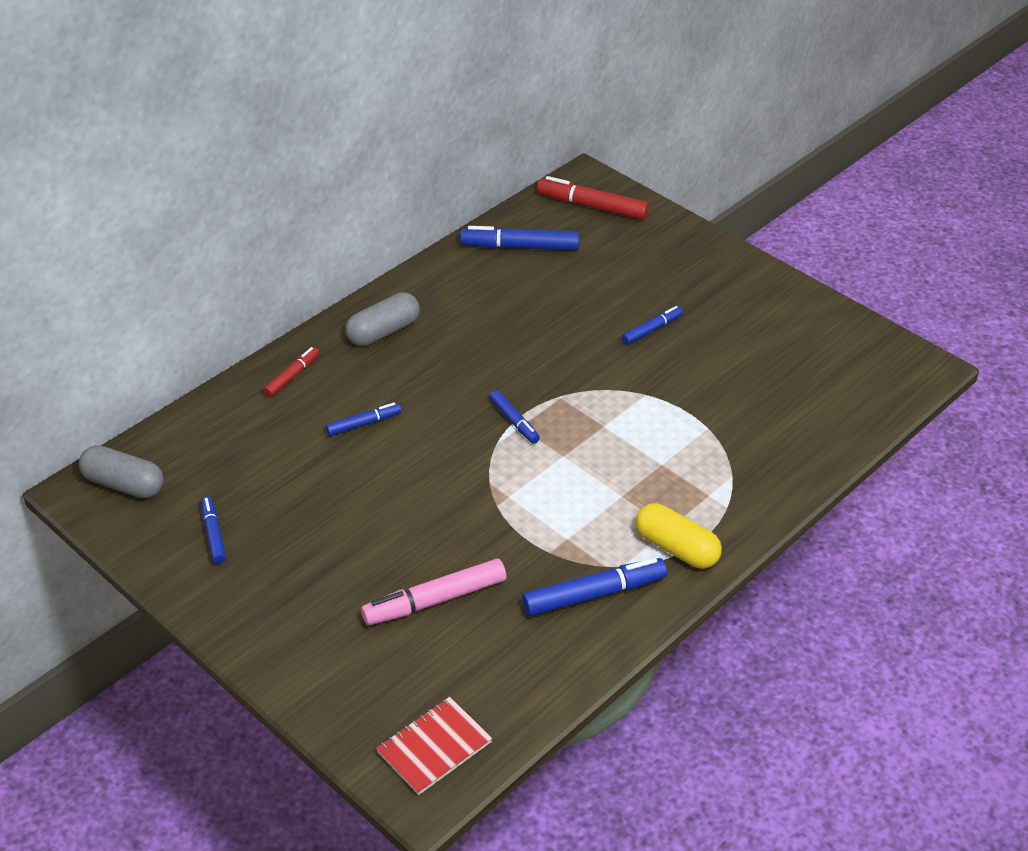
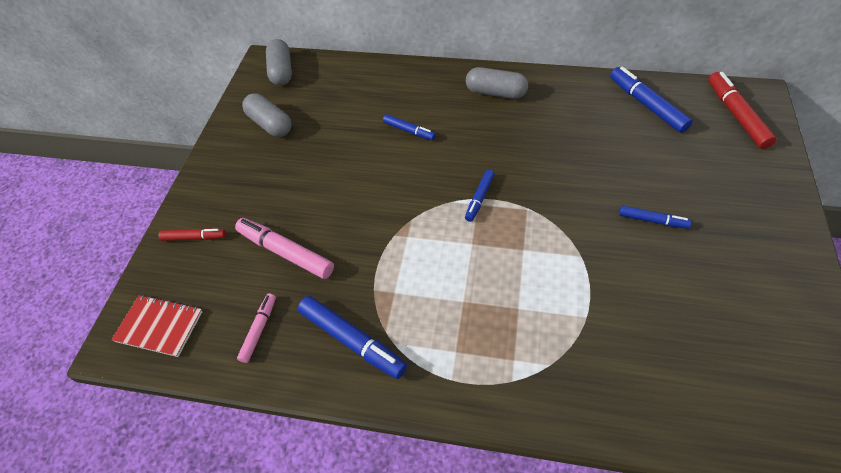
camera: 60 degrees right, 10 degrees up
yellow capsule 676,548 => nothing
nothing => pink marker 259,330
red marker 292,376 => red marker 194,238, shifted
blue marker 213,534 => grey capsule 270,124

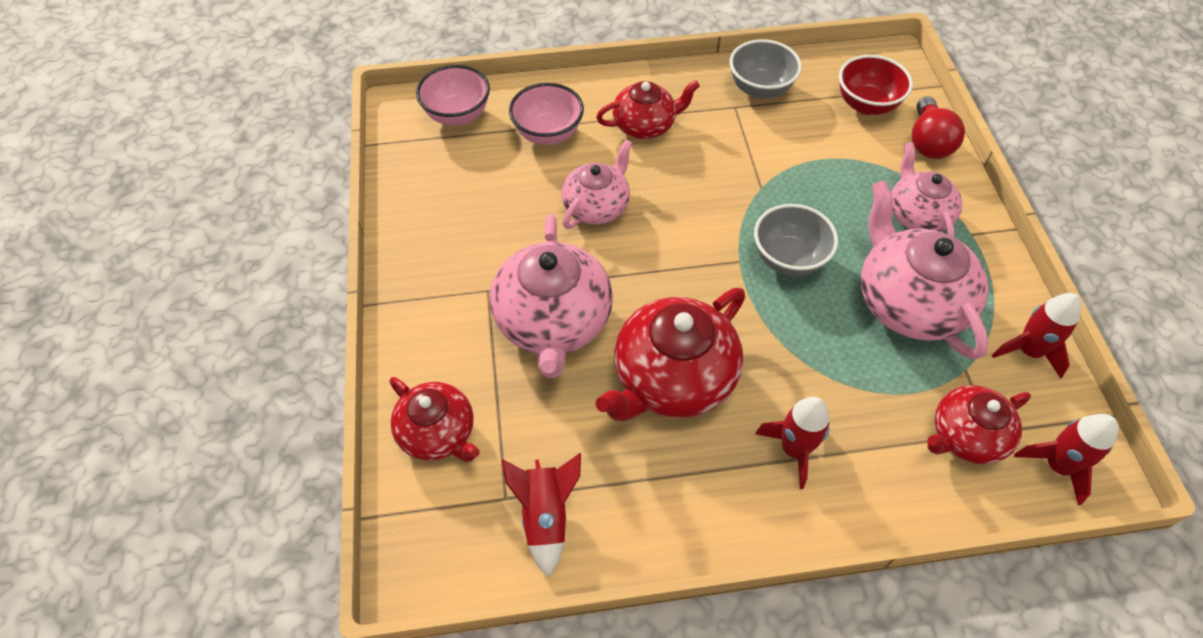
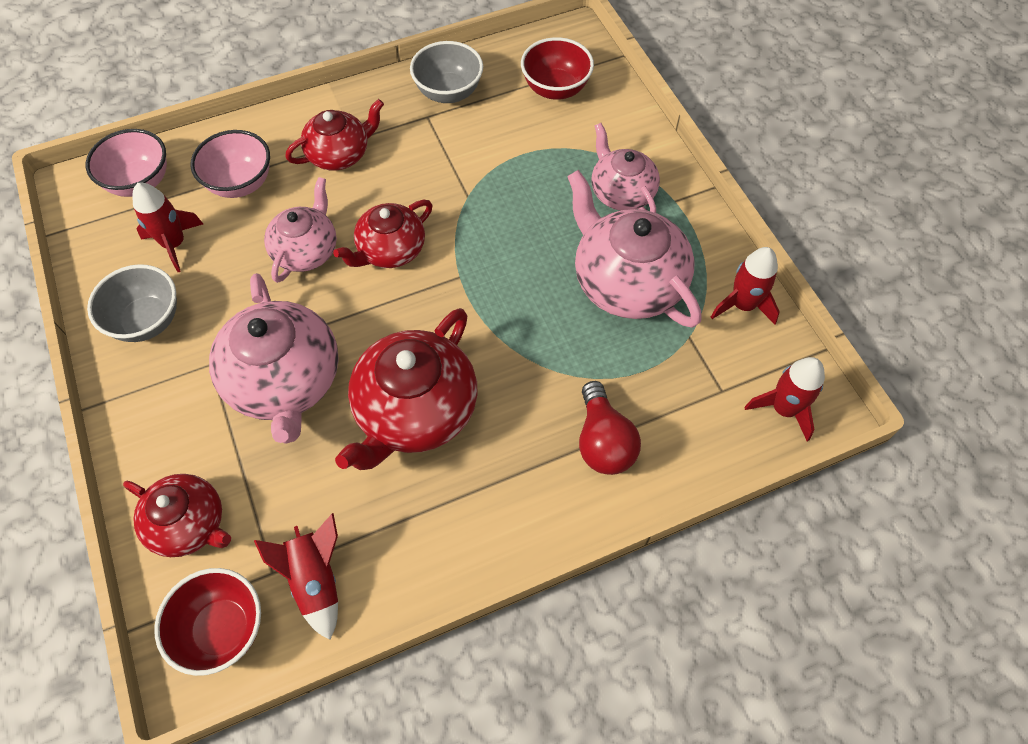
camera: 15 degrees left, 5 degrees up
nothing => red bowl 223,629
grey bowl 788,259 => grey bowl 147,321, shifted
red rocket 794,449 => red rocket 174,244, shifted
red light bulb 928,142 => red light bulb 603,441, shifted
red teapot 965,436 => red teapot 390,250, shifted

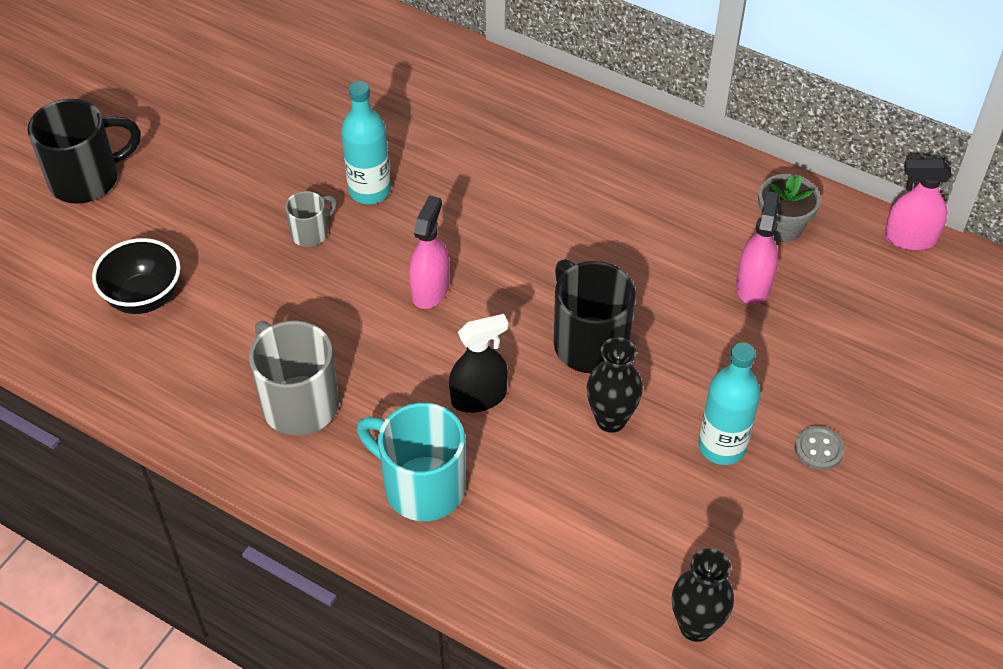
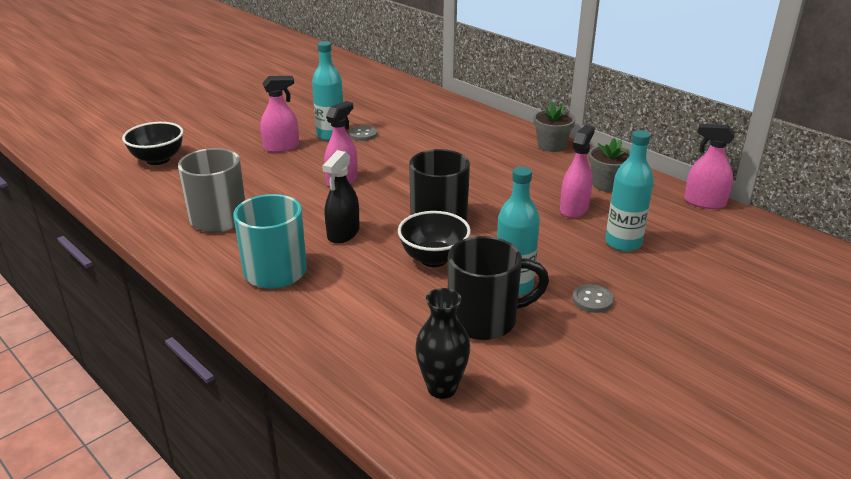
camera: 15 degrees right, 20 degrees down
nothing => grey button 363,134
nothing => grey flower pot 551,145
nothing => turquoise bottle 623,243
black mug 87,179 => black mug 485,320, shifted
grey mug 311,233 => pink spray bottle 281,147
black vase 611,420 => black bowl 433,259
black spray bottle 478,397 => black spray bottle 343,233, 120 degrees clockwise

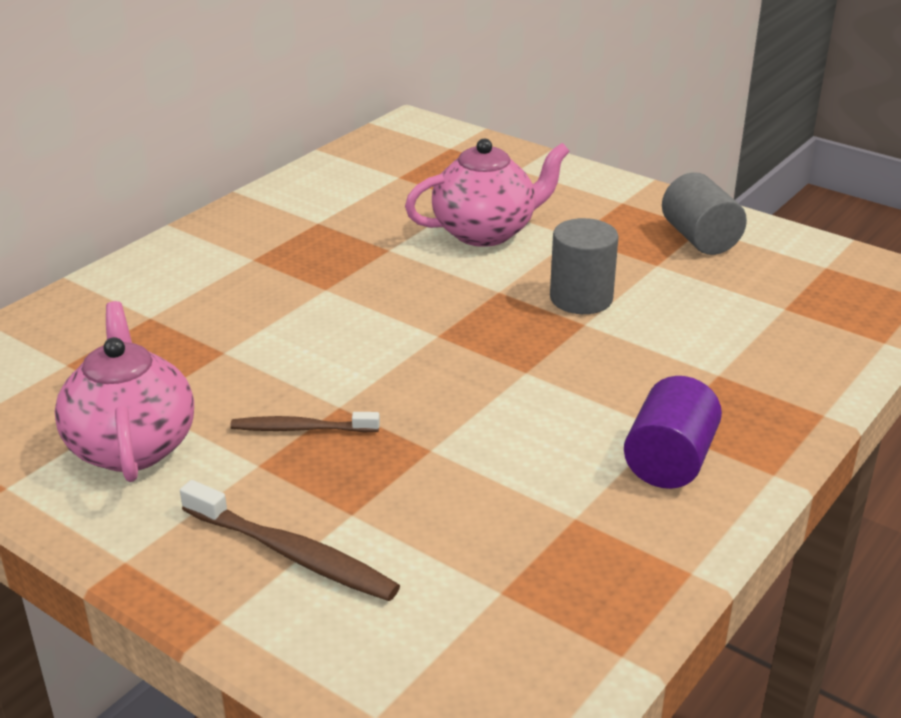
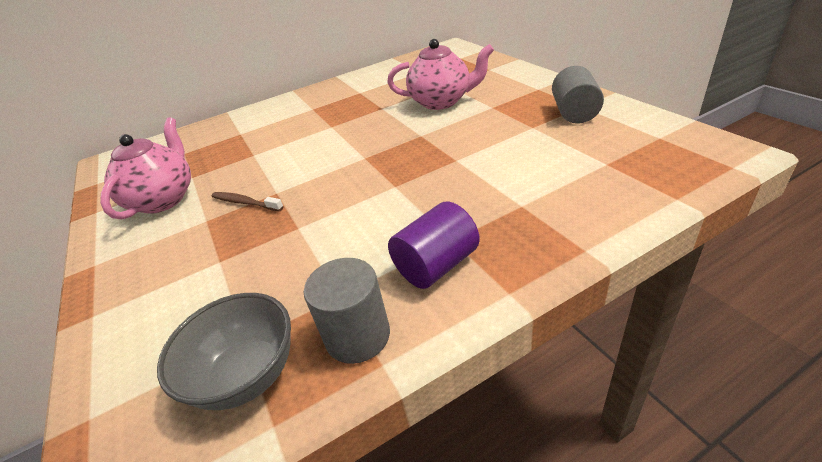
camera: 30 degrees right, 5 degrees up
brown toothbrush 292,554 => nothing
nothing => grey bowl 247,375
grey cylinder 581,298 => grey cylinder 357,336, shifted

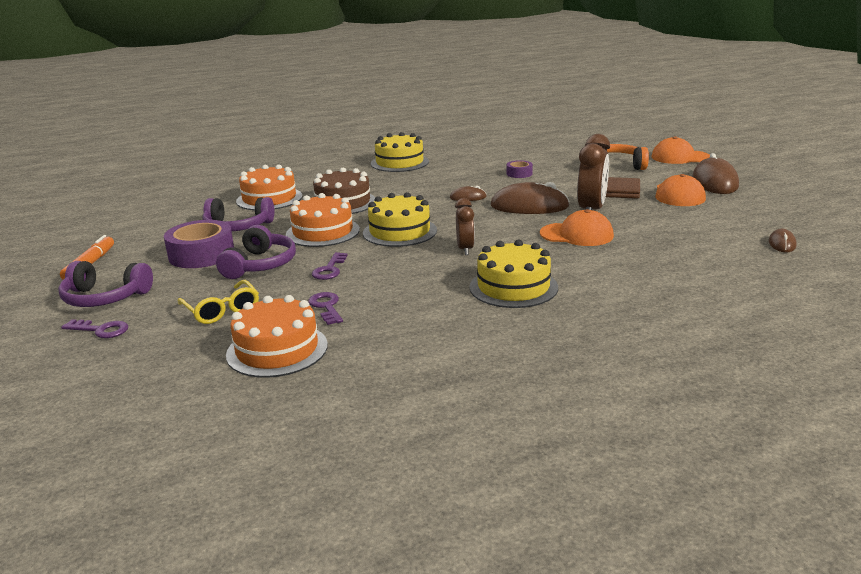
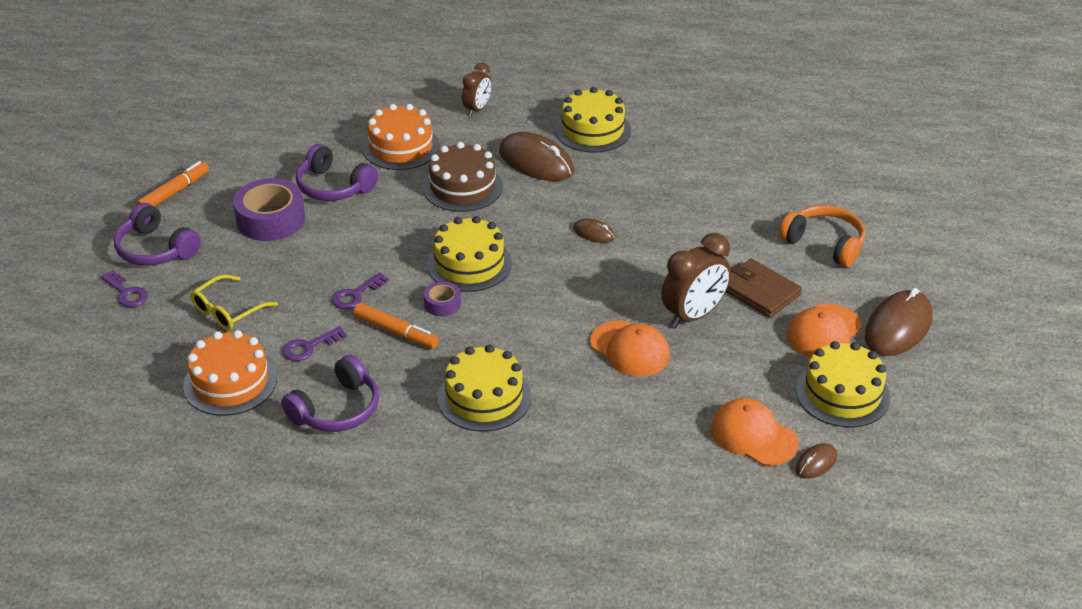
camera: 30 degrees right, 15 degrees up
orange cake 322,232 => nothing
nothing => orange marker 396,332
nothing => yellow cake 842,393
purple headphones 260,265 => purple headphones 337,409, shifted
brown clock 465,249 => brown clock 477,109, shifted
brown mouse 529,206 => brown mouse 536,162, shifted
purple tape 519,174 => purple tape 442,304, shifted
orange cap 680,157 => orange cap 753,436, shifted
yellow glasses 222,310 => yellow glasses 228,310, 45 degrees clockwise
purple key 326,307 => purple key 309,347, 135 degrees counterclockwise

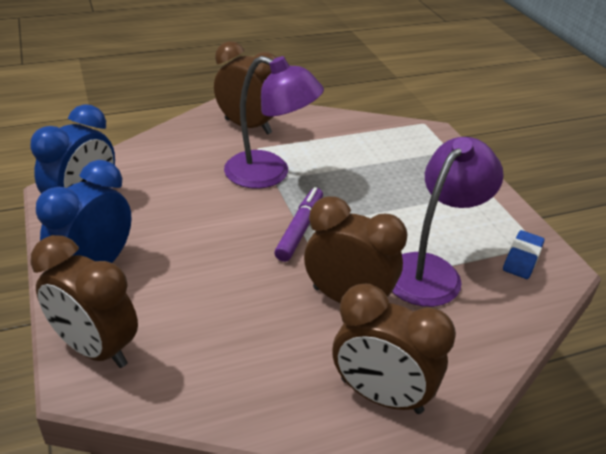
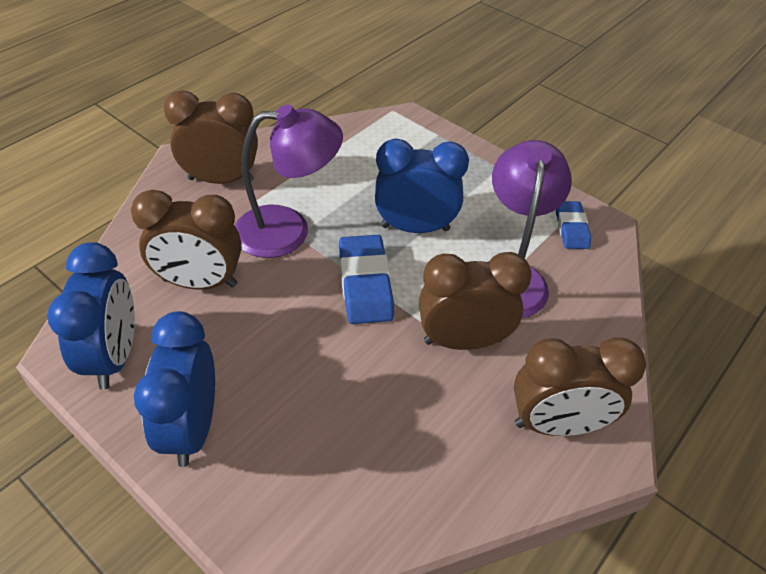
camera: 30 degrees left, 10 degrees up
nothing => blue clock 415,228
brown clock 95,348 => brown clock 200,283, shifted
purple marker 300,229 => blue eraser 365,284

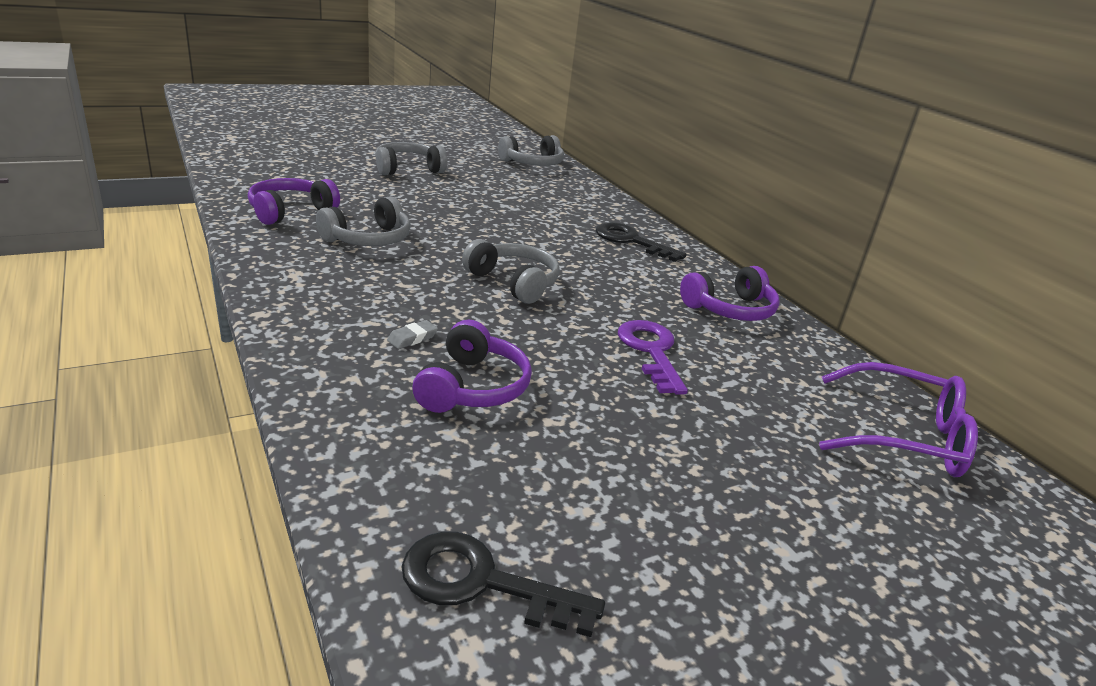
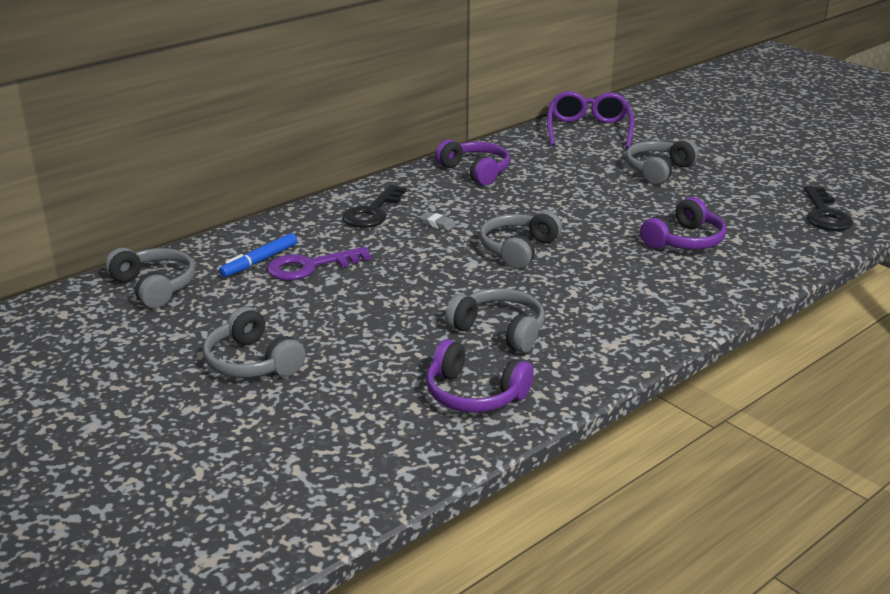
camera: 100 degrees left, 0 degrees up
nothing => blue marker 259,261
nothing => grey headphones 658,170
grey eraser 412,338 => grey eraser 437,224, shifted
purple key 651,351 => purple key 310,267, shifted
purple headphones 472,387 => purple headphones 684,241, 135 degrees clockwise

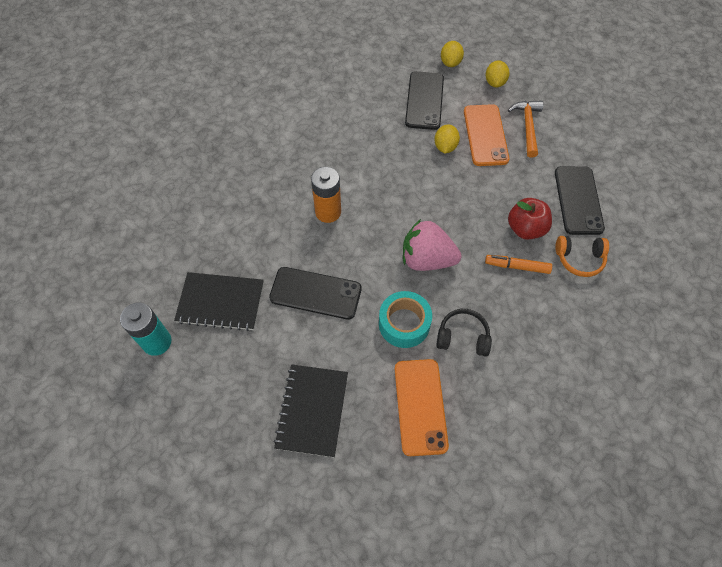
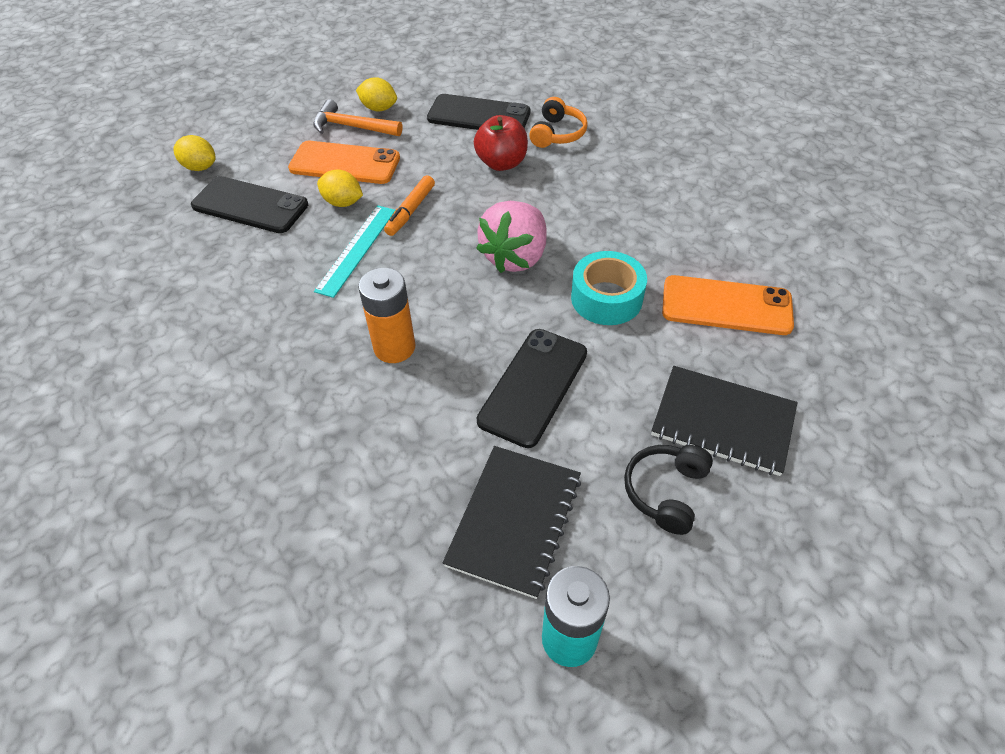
camera: 75 degrees left, 10 degrees down
nothing => turquoise ruler 357,249
black headphones 463,337 => black headphones 665,491, shifted
orange marker 517,266 => orange marker 410,211, shifted
yellow lemon 495,82 => yellow lemon 379,108, shifted

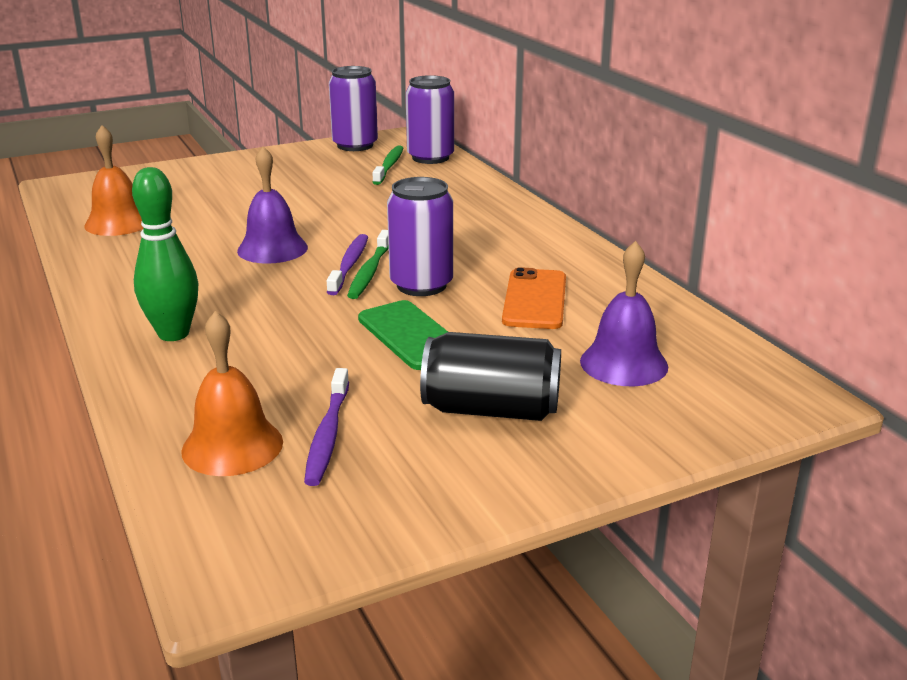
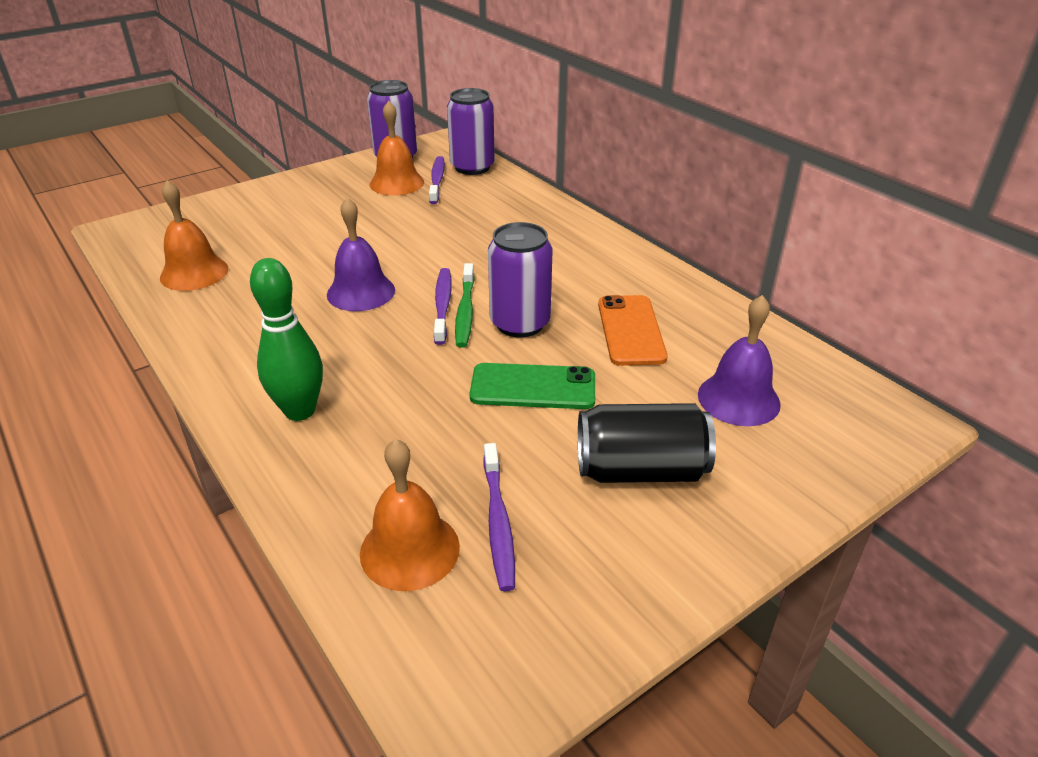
camera: 10 degrees left, 10 degrees up
nothing => orange bell 396,183
green toothbrush 389,166 => purple toothbrush 437,180
green phone 411,336 => green phone 533,387, 45 degrees counterclockwise

